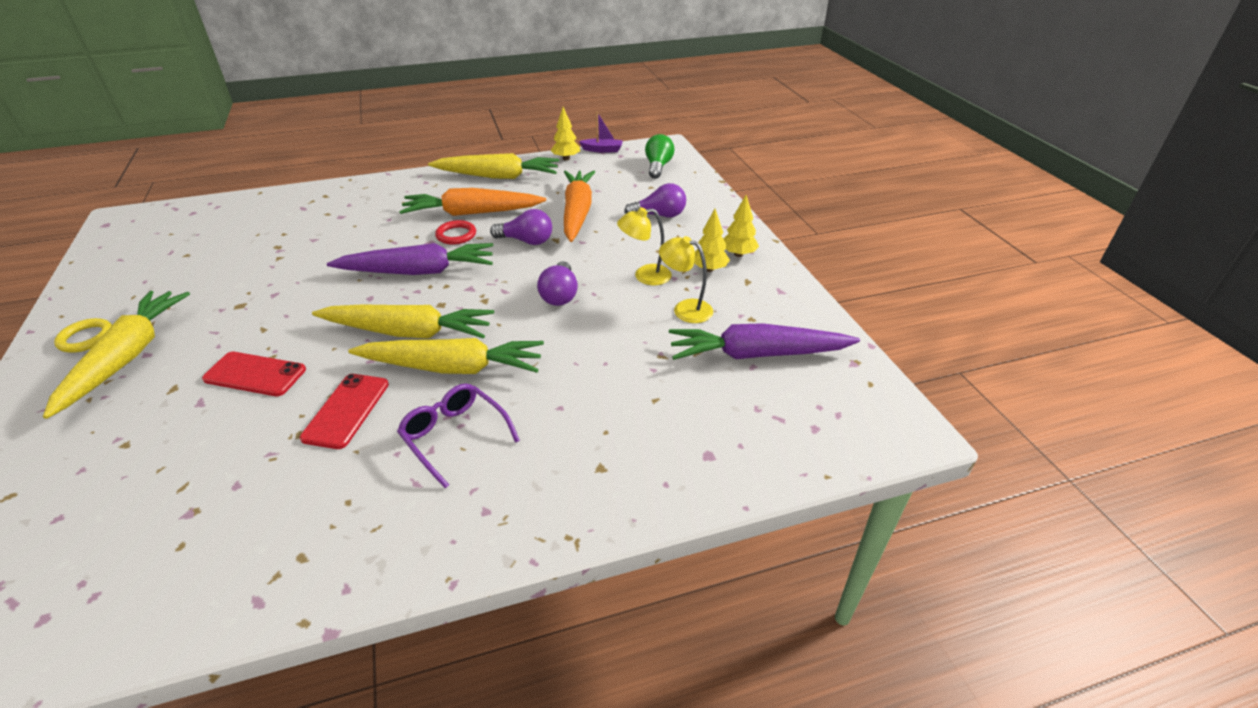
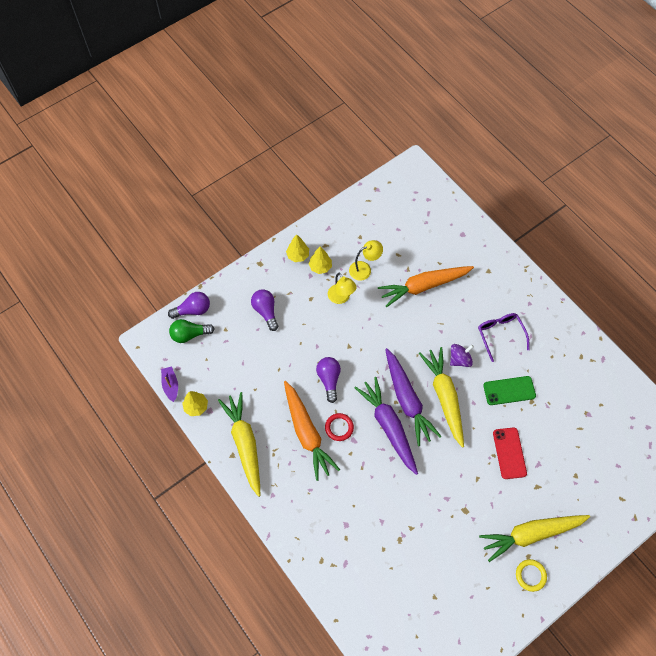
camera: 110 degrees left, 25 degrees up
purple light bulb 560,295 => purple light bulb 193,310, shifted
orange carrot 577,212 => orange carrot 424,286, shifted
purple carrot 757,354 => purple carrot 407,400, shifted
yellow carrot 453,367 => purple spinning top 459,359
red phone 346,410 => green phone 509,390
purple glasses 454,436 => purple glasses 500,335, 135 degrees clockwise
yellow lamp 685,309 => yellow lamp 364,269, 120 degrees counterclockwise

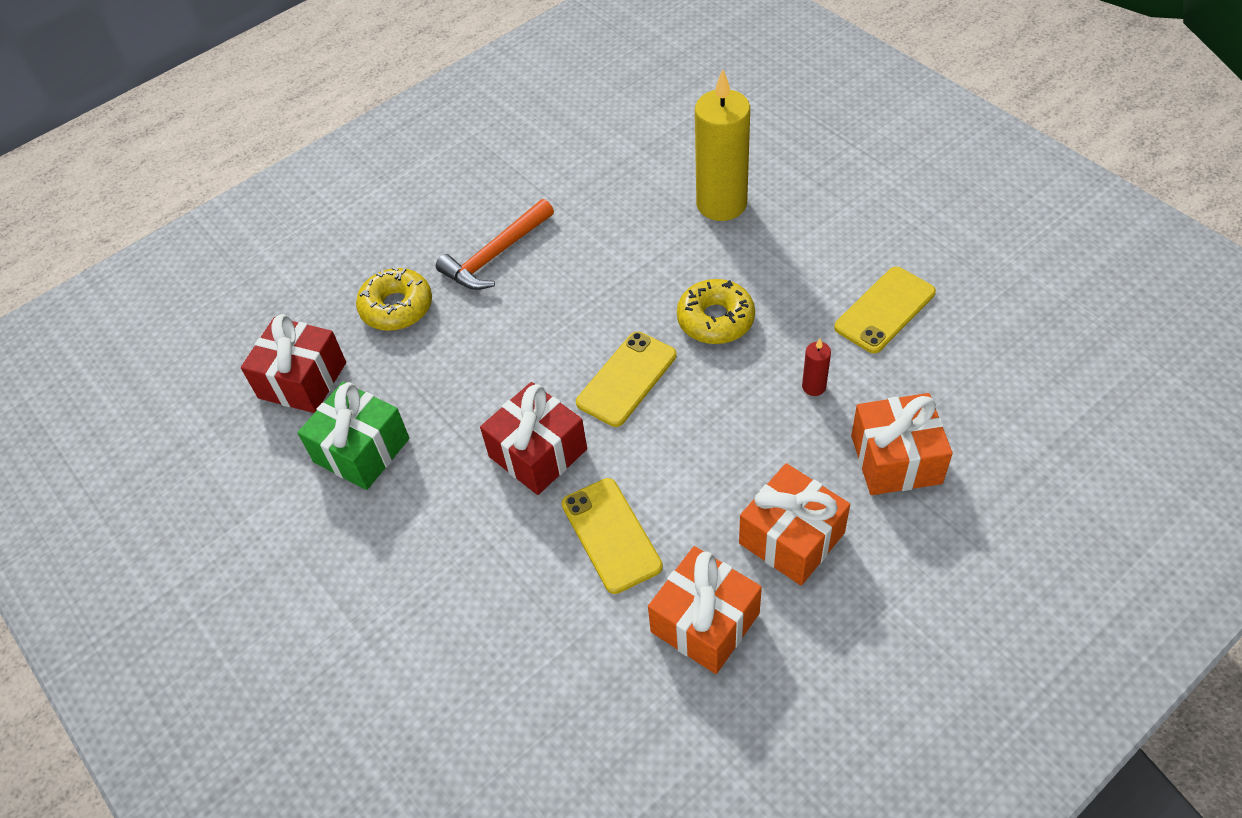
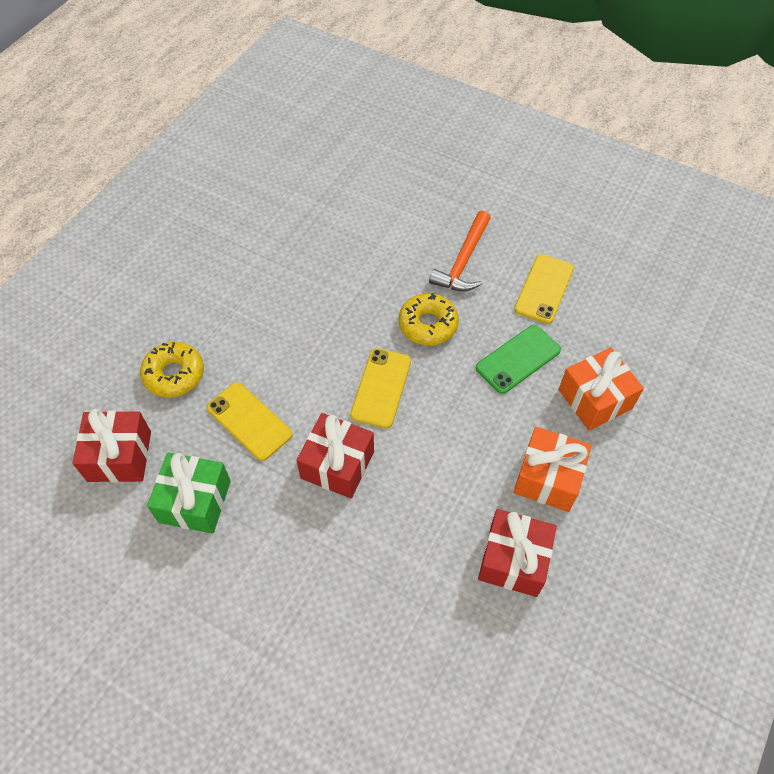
camera: 25 degrees left, 5 degrees up
yellow candle 721,204 => nothing
orange hammer 496,255 => orange hammer 463,261, shifted
yellow phone 611,535 => yellow phone 249,421, shifted
red candle 814,386 => green phone 518,359
orange gift 705,622 => red gift 513,560

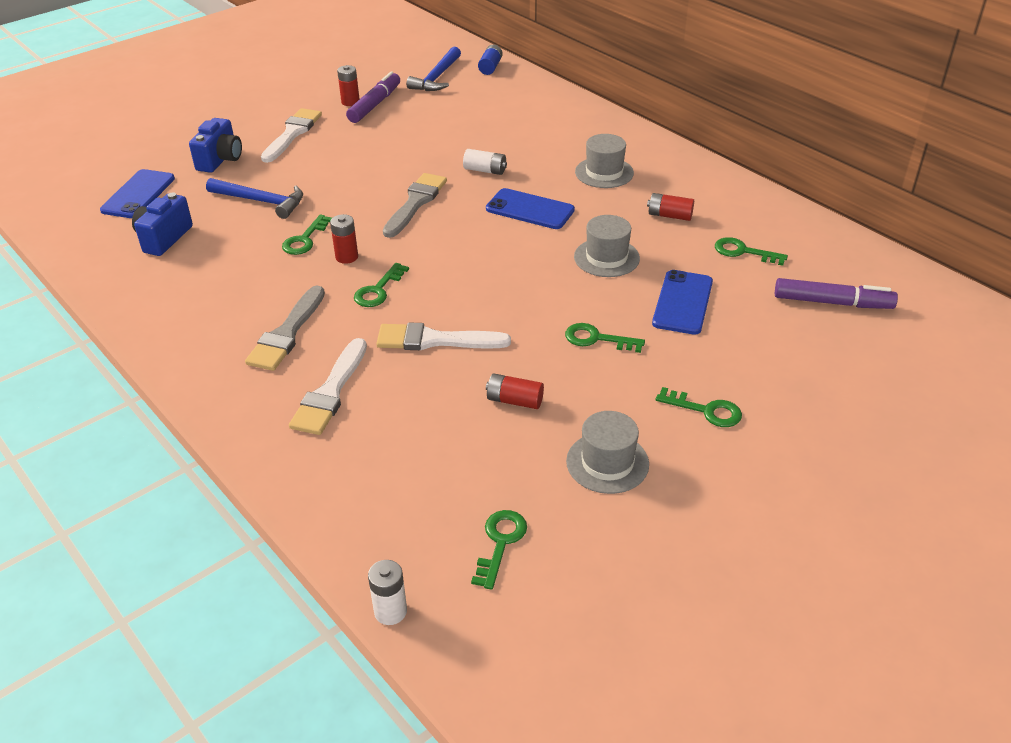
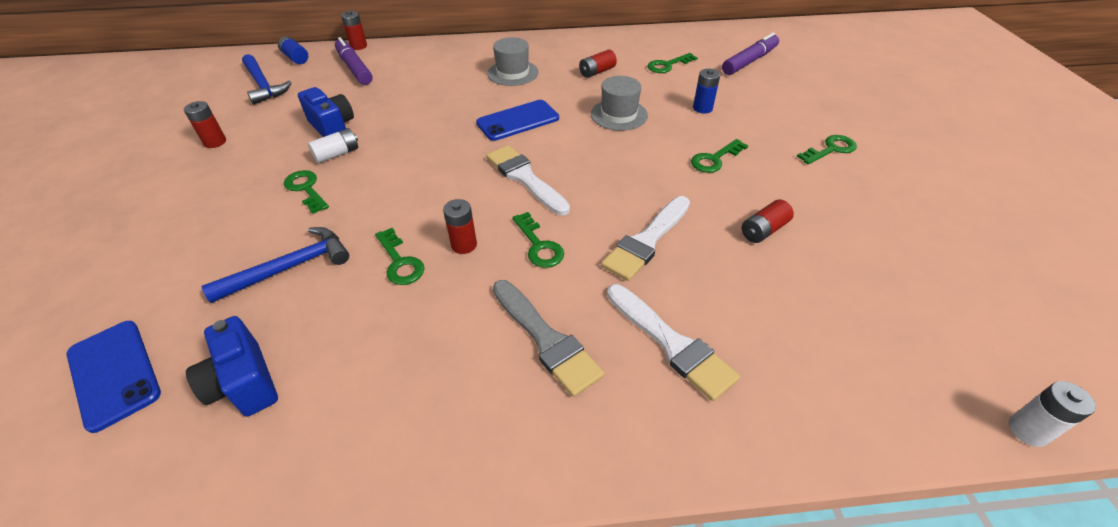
camera: 55 degrees left, 5 degrees up
grey brush 415,203 => nothing
grey hat 607,462 => nothing
nothing => red battery 358,46
blue camera 220,160 => blue camera 333,127, shifted
white brush 292,134 => white brush 525,178, shifted
purple marker 375,104 => purple marker 354,68, shifted
white battery 485,170 => white battery 337,154, shifted
green key 500,543 => green key 306,189, shifted
blue phone 683,302 => blue battery 702,108

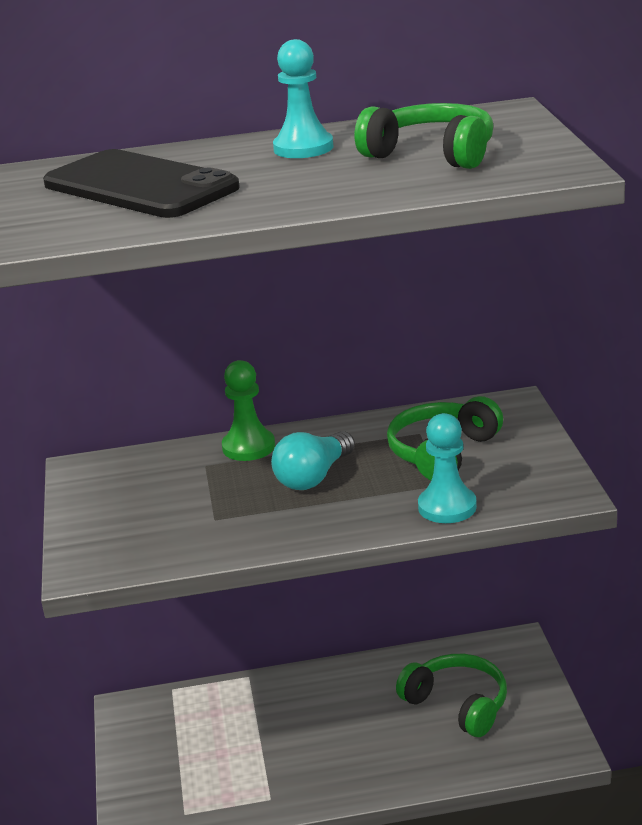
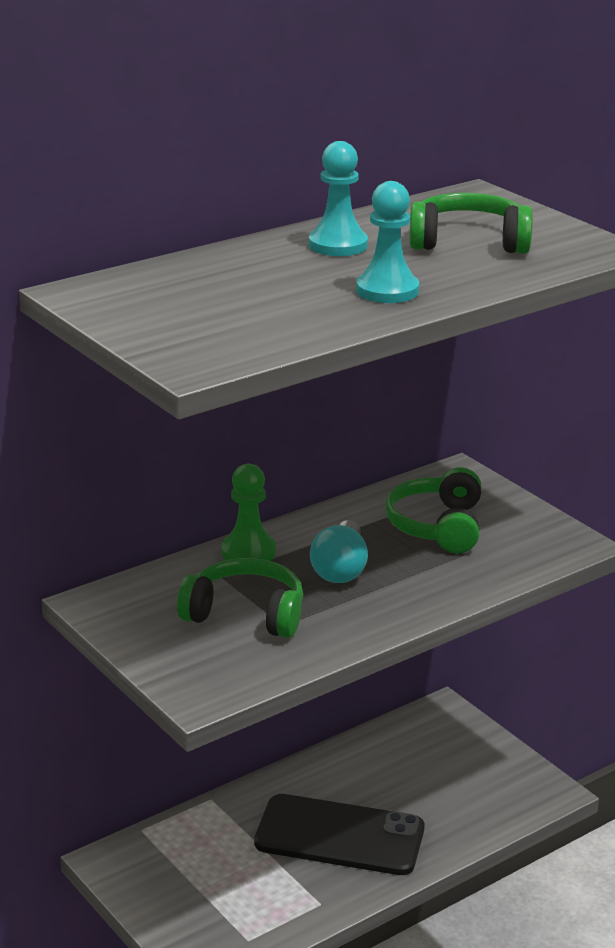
camera: 30 degrees left, 0 degrees up
black phone 140,186 => black phone 339,836, shifted
green headphones 458,704 => green headphones 246,614, shifted
turquoise pawn 447,507 => turquoise pawn 387,290, shifted

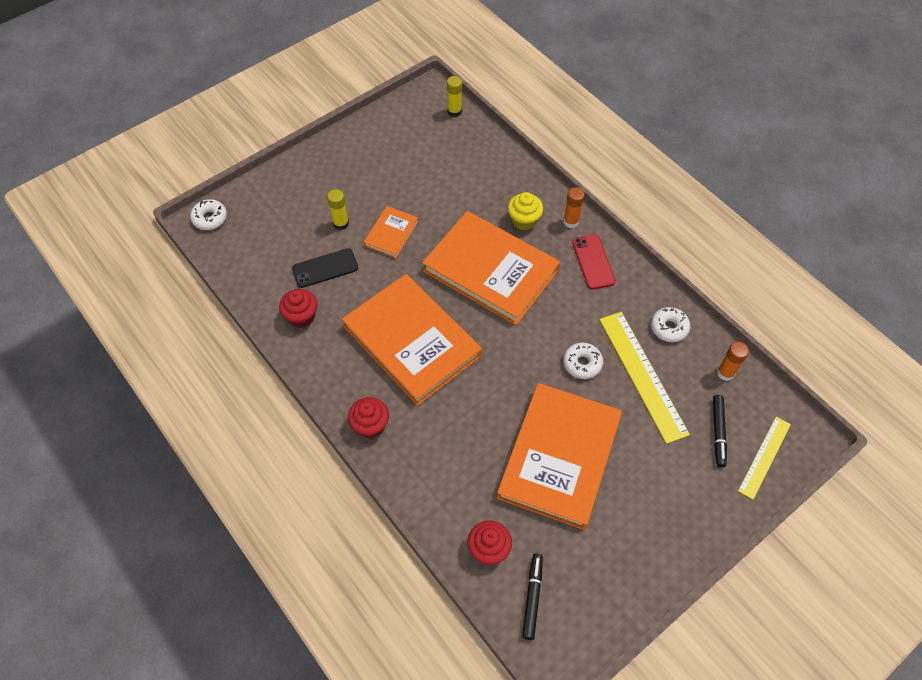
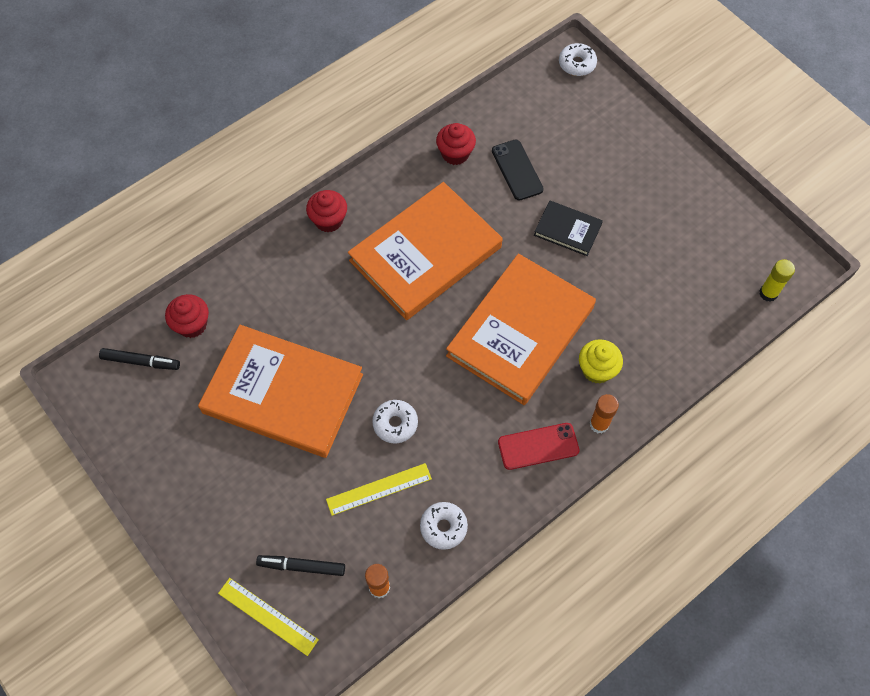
camera: 90 degrees right, 5 degrees up
yellow glue stick 341,223 => nothing
orange book 391,234 => black book 567,230
yellow ruler 642,375 => yellow ruler 379,489, x0.61

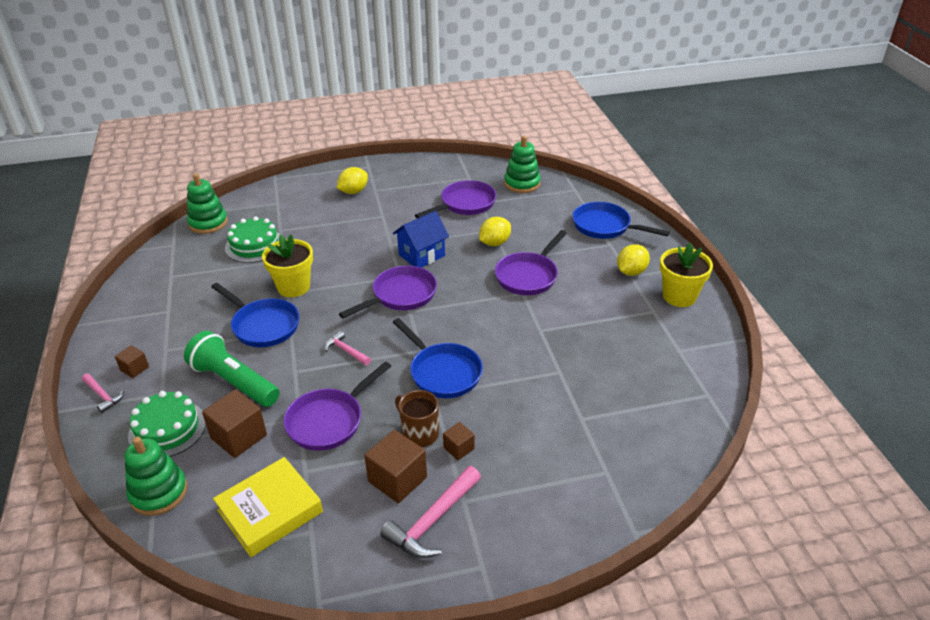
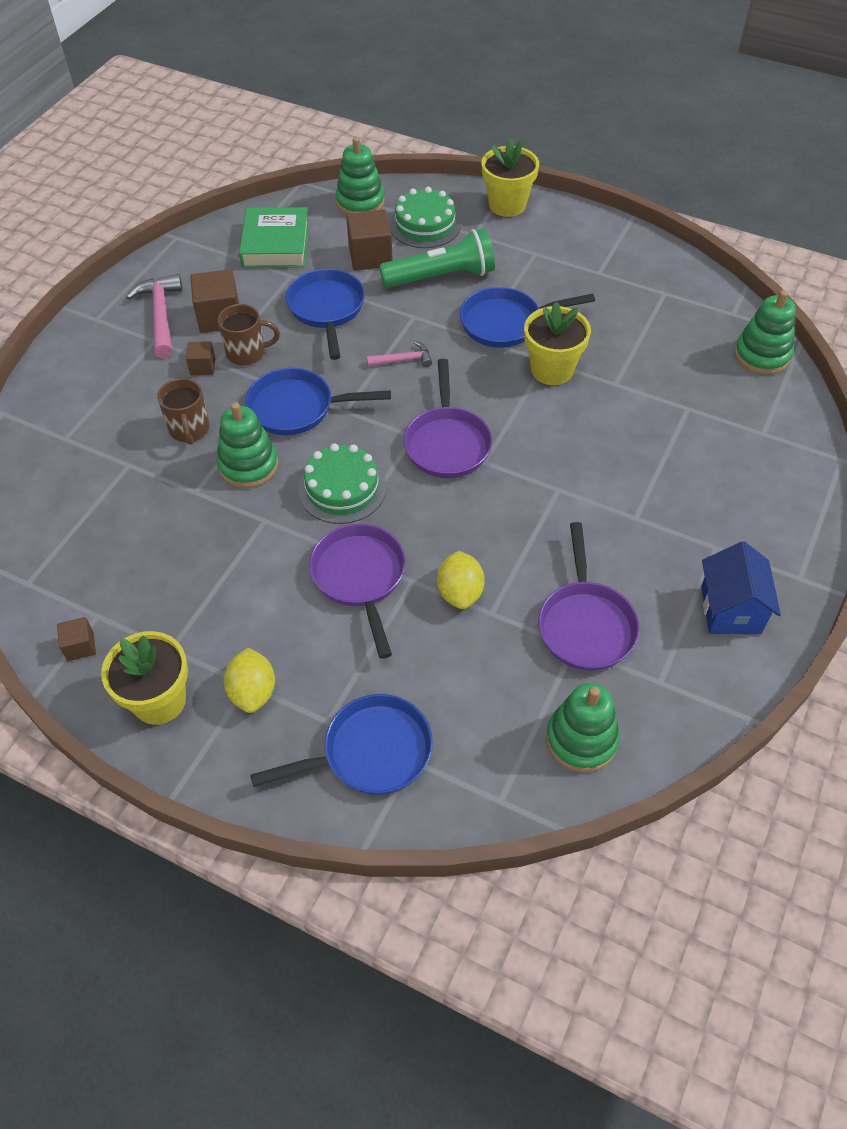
camera: 130 degrees right, 15 degrees up
yellow lemon 353,191 => nothing
nothing => brown mug 189,430
nothing => green stacking toy 248,465
brown cube 134,369 => brown cube 80,646, shifted
green cake 254,245 => green cake 342,488, shifted
blue house 421,255 => blue house 730,609, shifted
pink hammer 103,395 => yellow flower pot 507,205
yellow book 270,511 => green book 276,244
purple pan 329,421 => blue pan 327,310

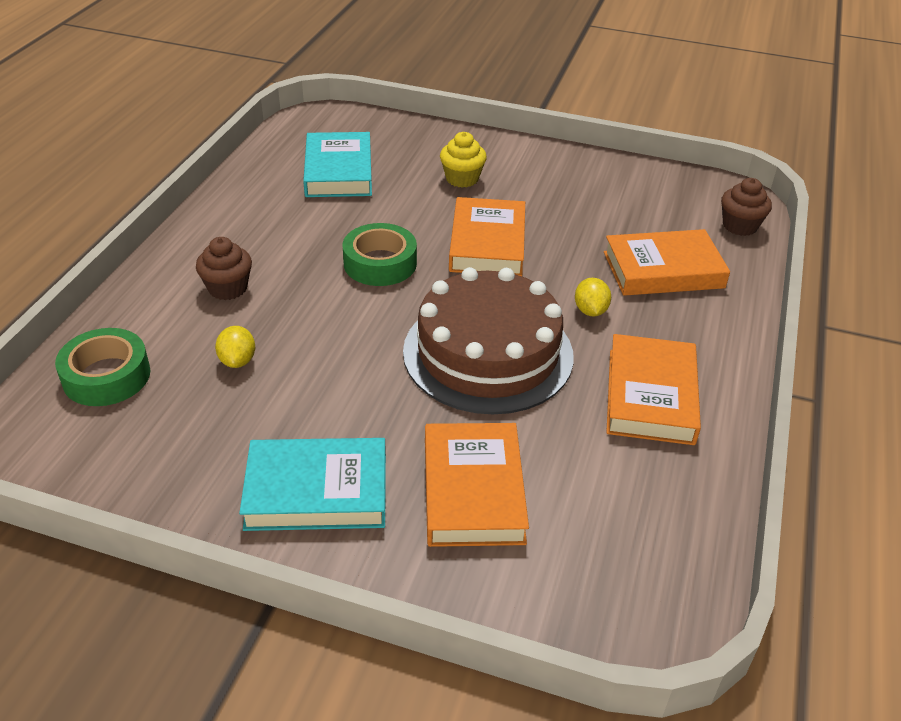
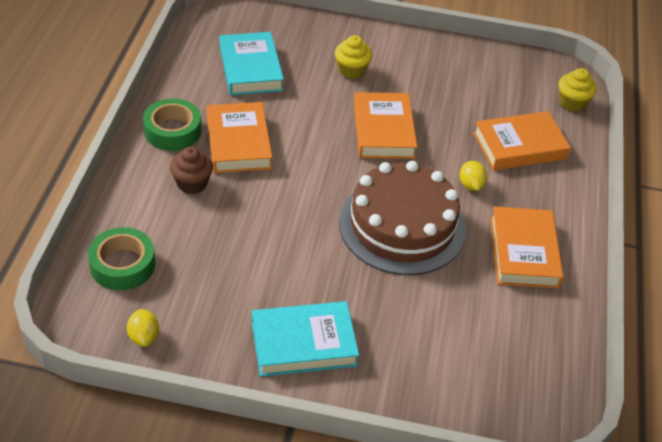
camera: 10 degrees left, 5 degrees up
yellow lemon 238,361 => yellow lemon 144,337, shifted
green tape 380,263 => green tape 172,131, shifted
orange book 473,490 => orange book 238,142, shifted
brown cupcake 740,226 => yellow cupcake 572,103

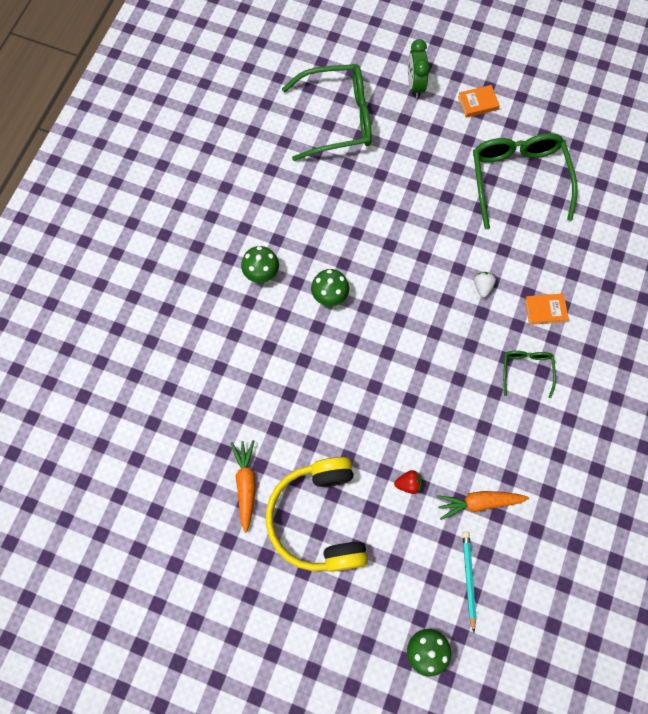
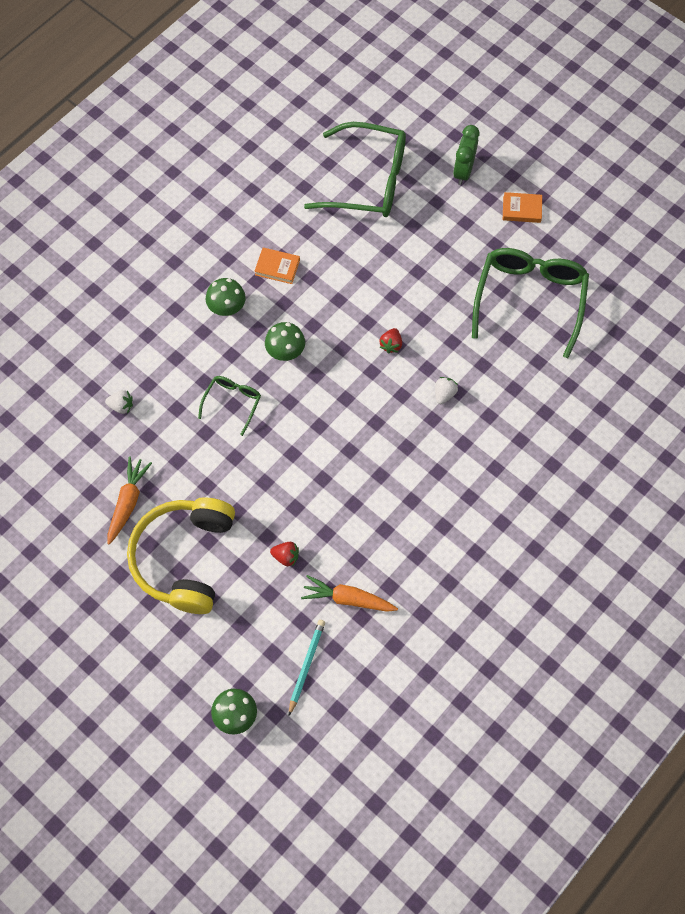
camera: 20 degrees right, 5 degrees down
nothing => white strawberry 121,406
nothing => red strawberry 391,345
green glasses 526,370 => green glasses 232,403, shifted
orange book 545,310 => orange book 277,267, shifted

